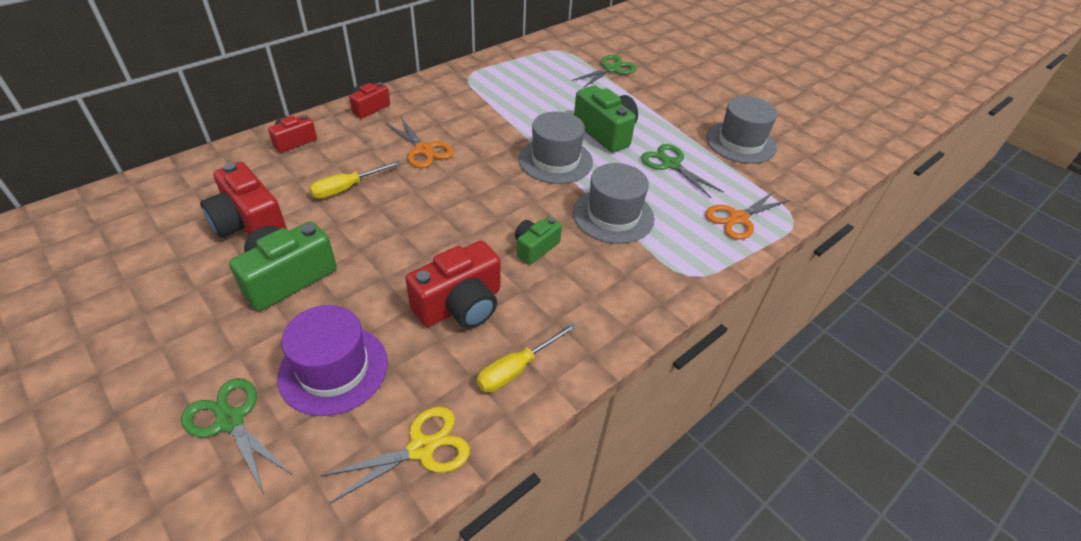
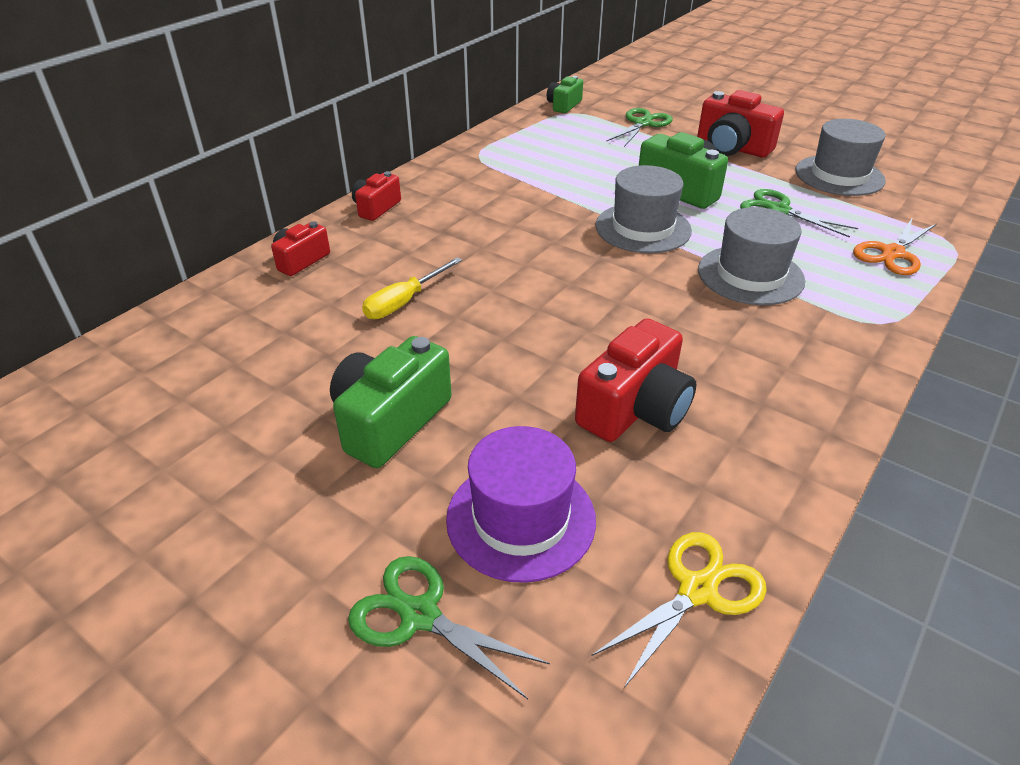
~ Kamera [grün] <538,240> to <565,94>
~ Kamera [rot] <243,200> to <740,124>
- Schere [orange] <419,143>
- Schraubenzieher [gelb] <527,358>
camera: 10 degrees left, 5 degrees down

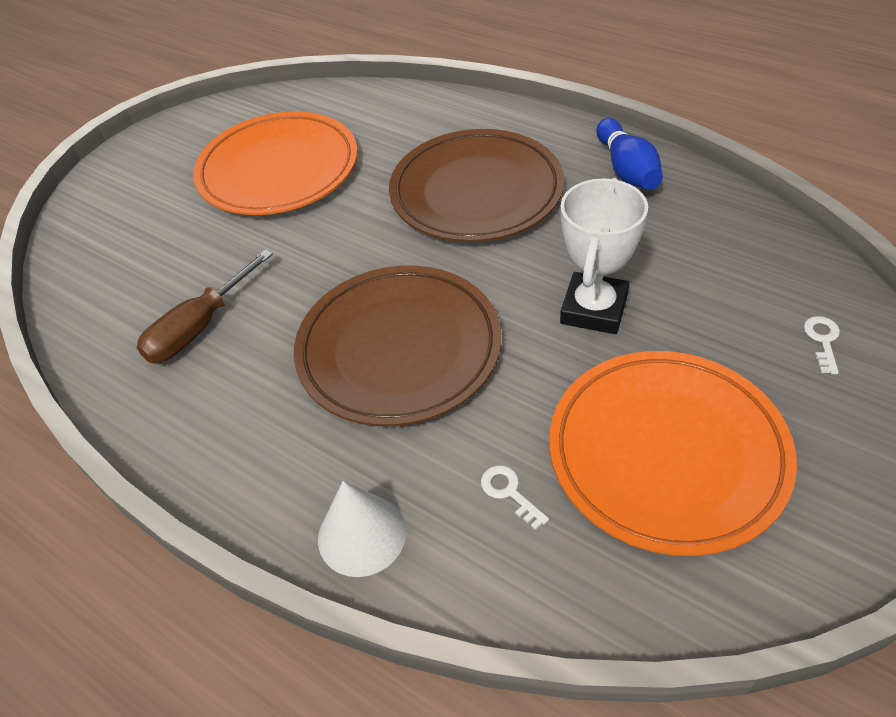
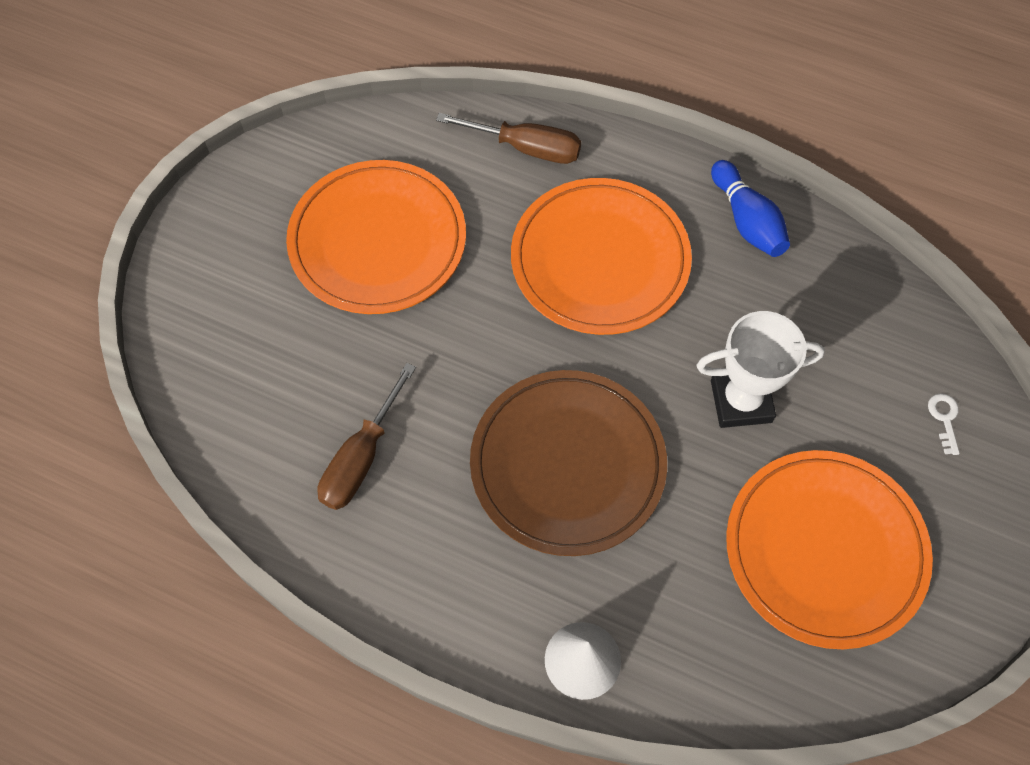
+ Schraubenzieher [braun] <508,138>
~ Teller [braun] <476,185> to Teller [orange] <601,256>
~ Pokal [weiß] <604,256> = <761,369> 75 degrees clockwise
- Schlüssel [weiß] <515,497>
camera: 15 degrees left, 15 degrees up

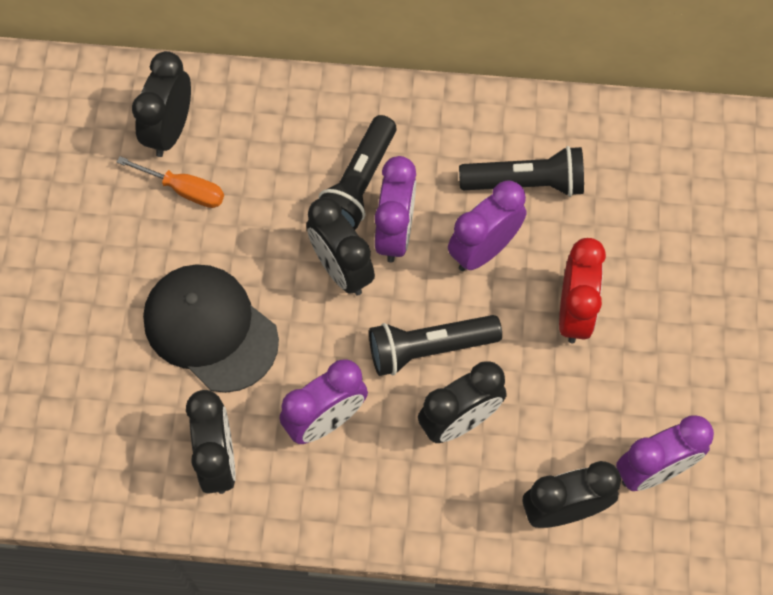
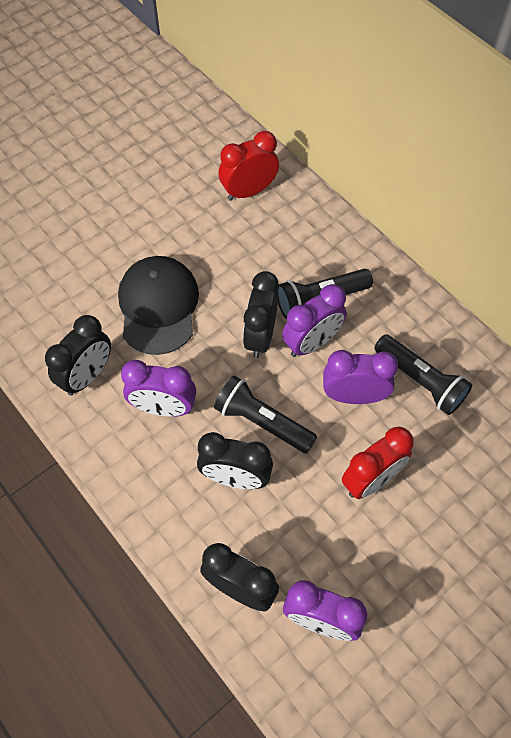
~ Wecker [schwarz] <161,104> to Wecker [rot] <248,166>
- Schraubenzieher [orange] <170,182>
camera: 45 degrees right, 5 degrees down

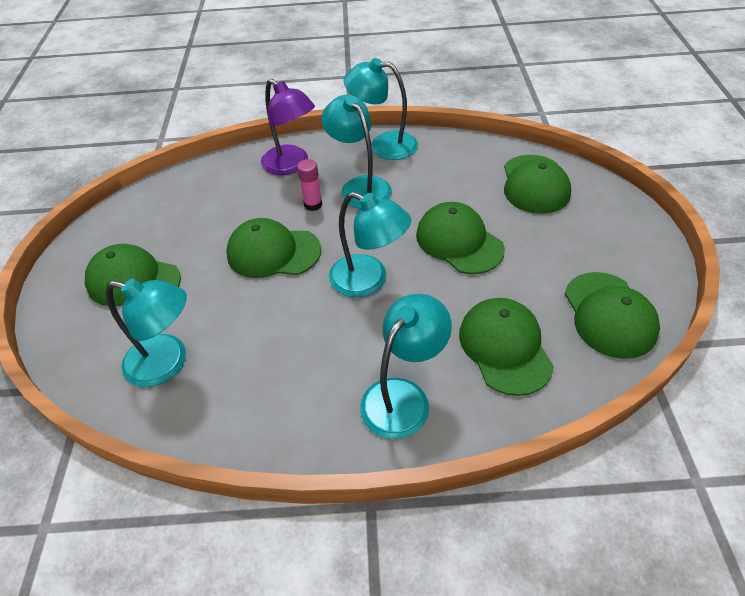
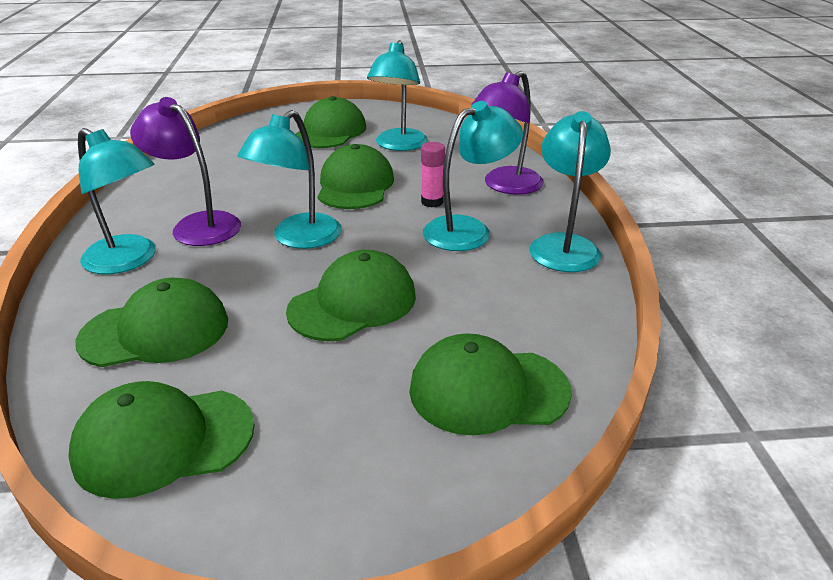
+ Lampe [lila] <185,171>
~ Lampe [türkis] <146,333> to <397,95>
camera: 85 degrees right, 15 degrees down

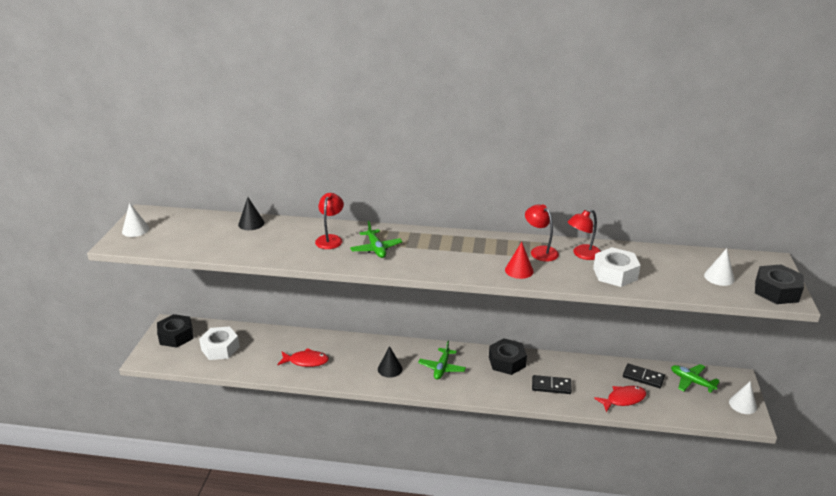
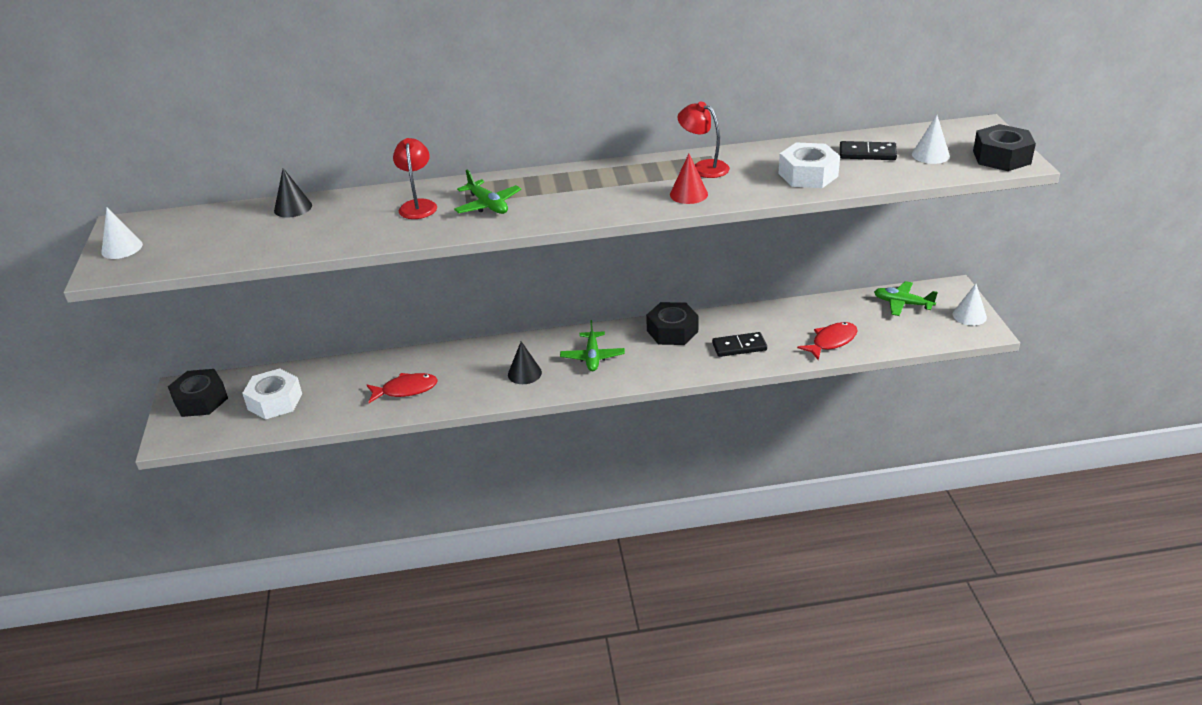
~ Dominostein [schwarz] <644,376> to <868,150>
- Lampe [rot] <584,234>
camera: 15 degrees left, 5 degrees up

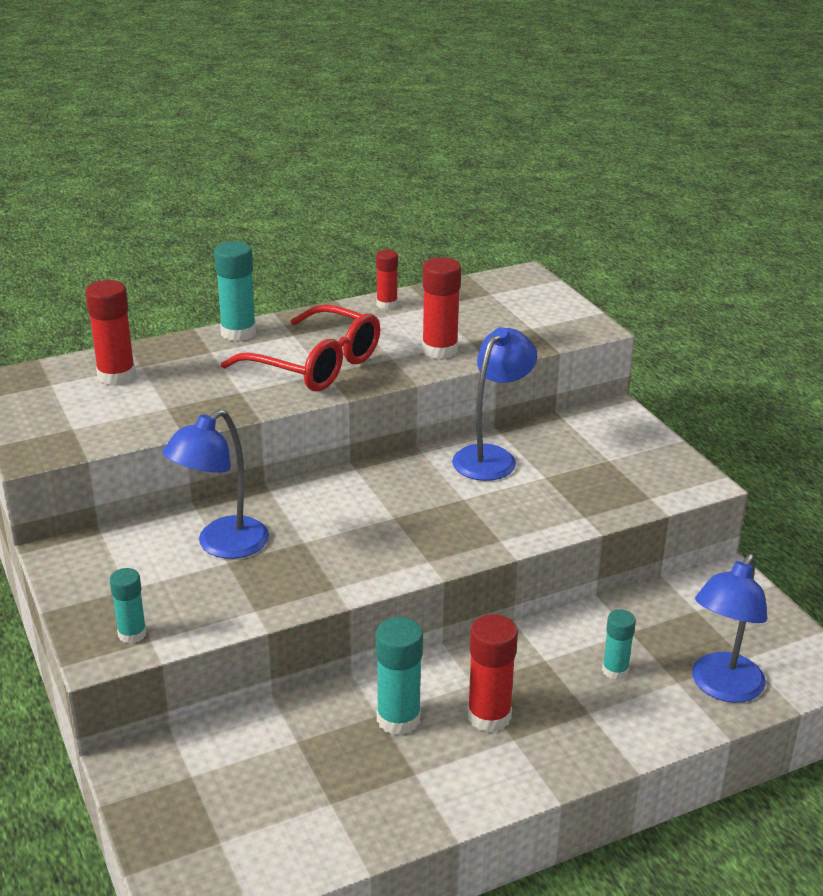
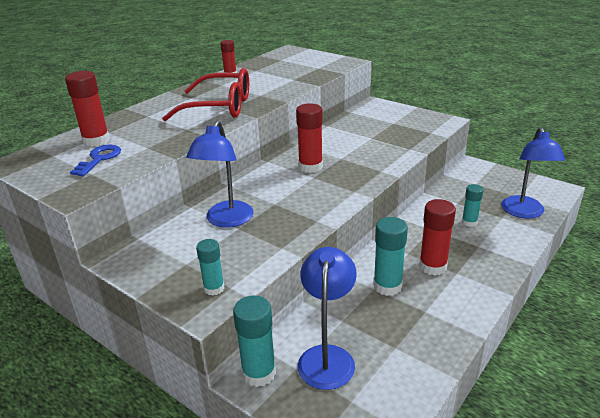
+ Schlüssel [blau] <95,160>
~ Klebestift [türkis] <235,291> to <254,341>
~ Klebestift [rot] <441,308> to <309,138>
~ Lampe [blau] <494,404> to <327,318>
camera: 25 degrees left, 0 degrees up

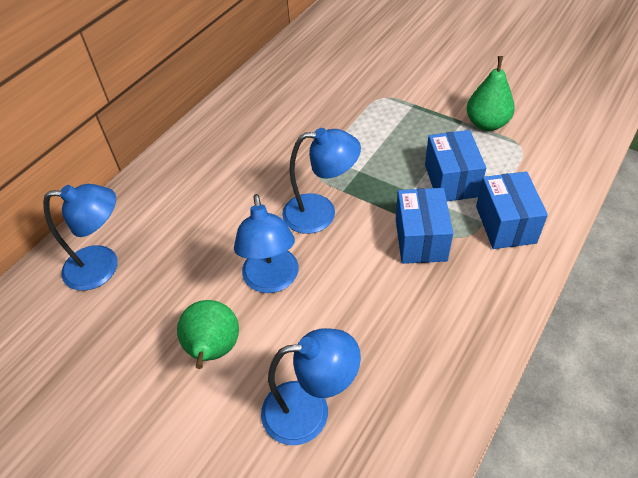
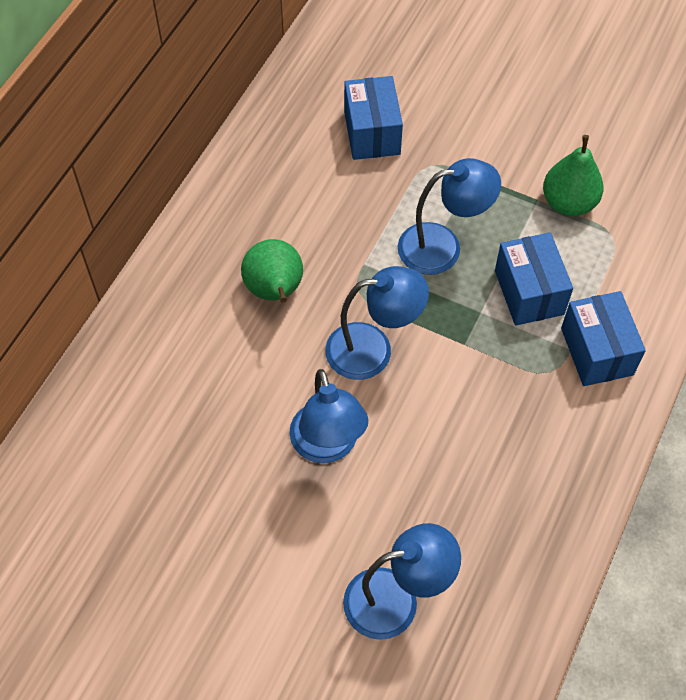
~ Birne [grün] <208,334> to <272,271>
~ Schachtel [blau] <424,226> to <373,118>
~ Lampe [blau] <80,237> to <449,216>
camera: 10 degrees left, 10 degrees up

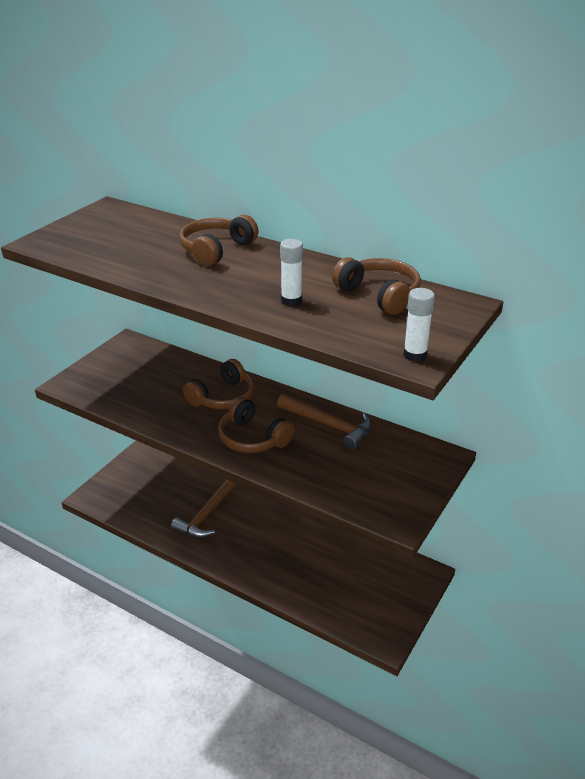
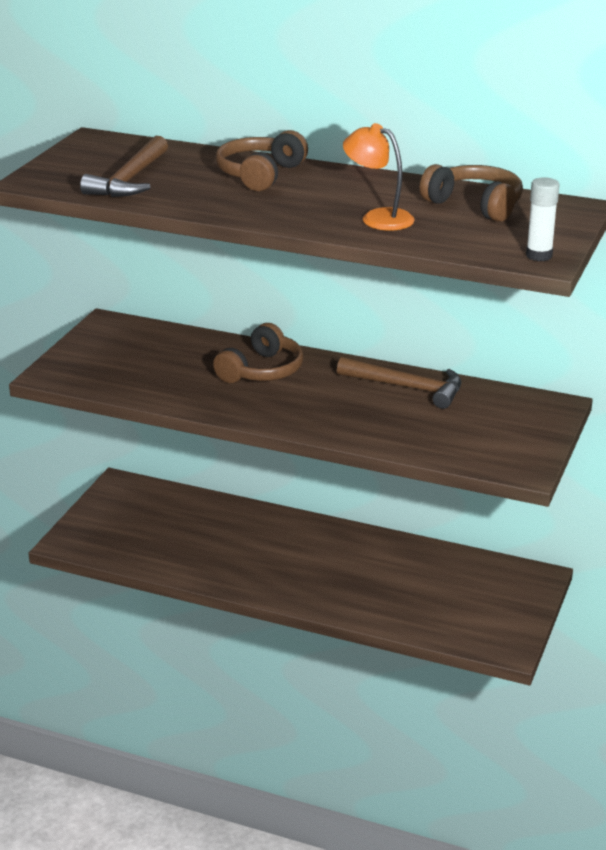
~ Hammer [braun] <204,508> to <124,166>
~ Klebestift [weiß] <291,273> to Lampe [orange] <379,177>
- Kopfhörer [braun] <256,425>
camera: 10 degrees left, 5 degrees down

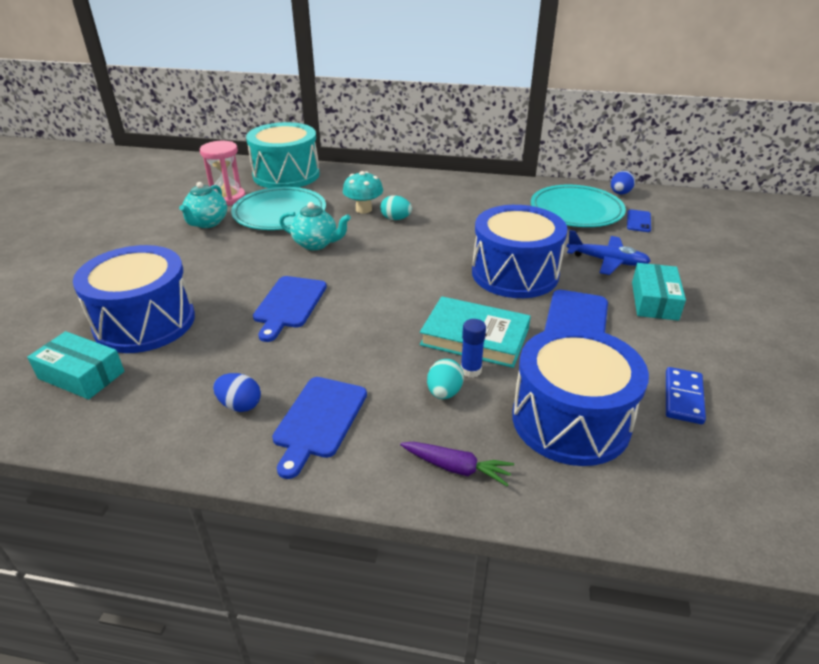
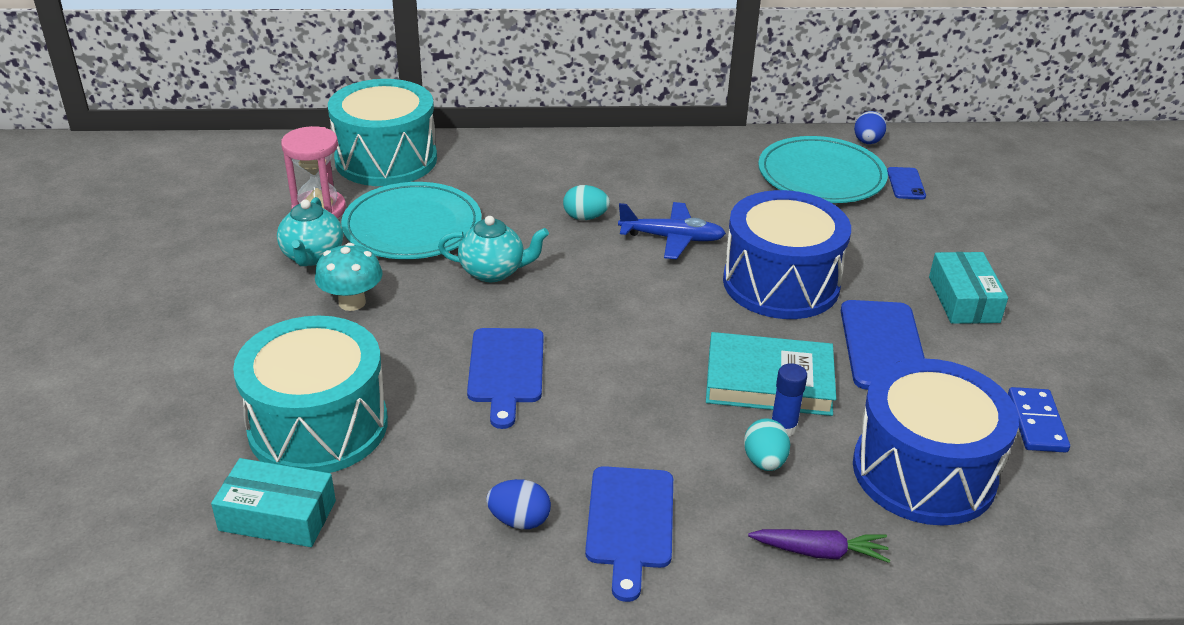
~ Trommel [blau] <134,299> to Trommel [türkis] <310,394>
~ Pilz [türkis] <363,192> to <348,277>
~ Flugzeug [blau] <608,252> to <672,230>
camera: 15 degrees left, 0 degrees up

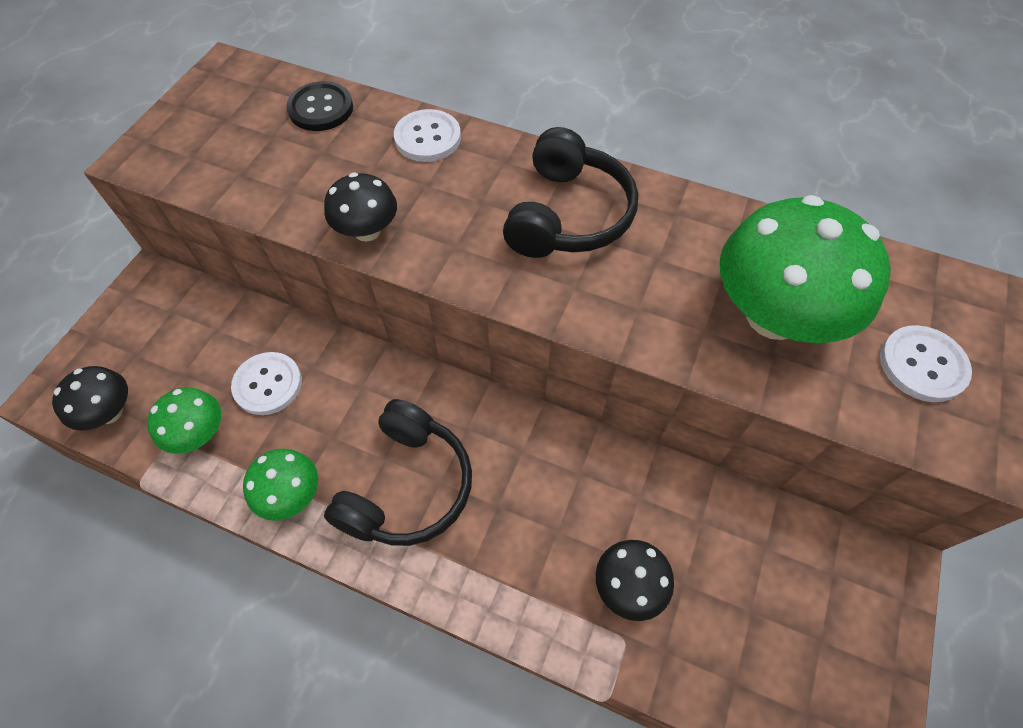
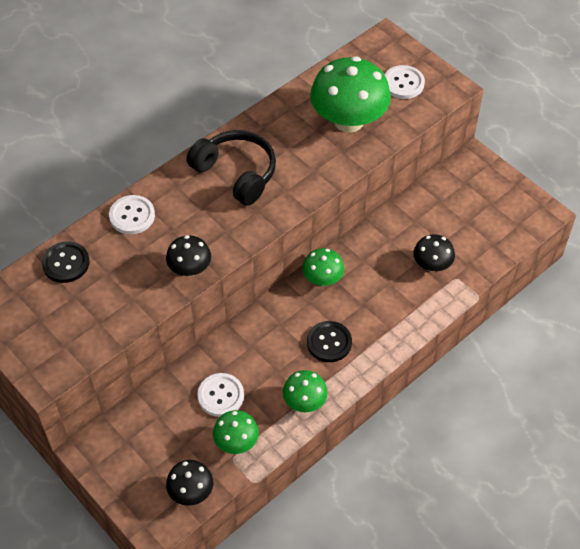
+ Pilz [grün] <323,267>
~ Kopfhörer [schwarz] <398,472> to Knopf [schwarz] <329,341>
camera: 65 degrees left, 5 degrees down

